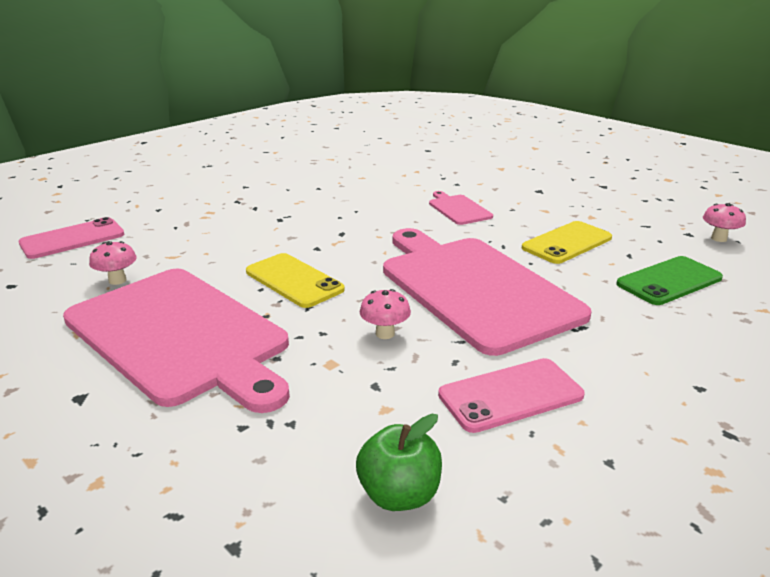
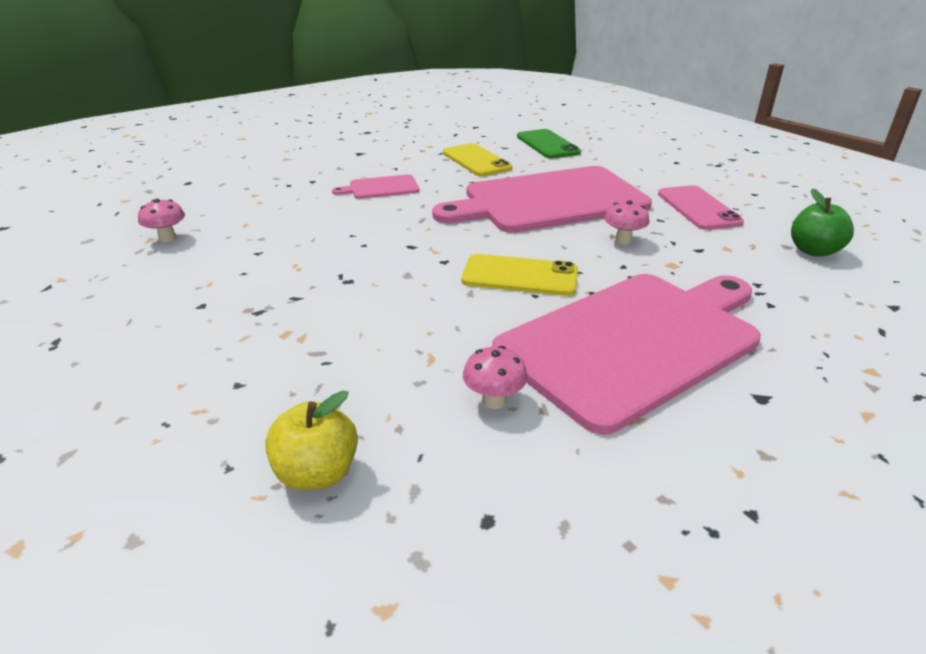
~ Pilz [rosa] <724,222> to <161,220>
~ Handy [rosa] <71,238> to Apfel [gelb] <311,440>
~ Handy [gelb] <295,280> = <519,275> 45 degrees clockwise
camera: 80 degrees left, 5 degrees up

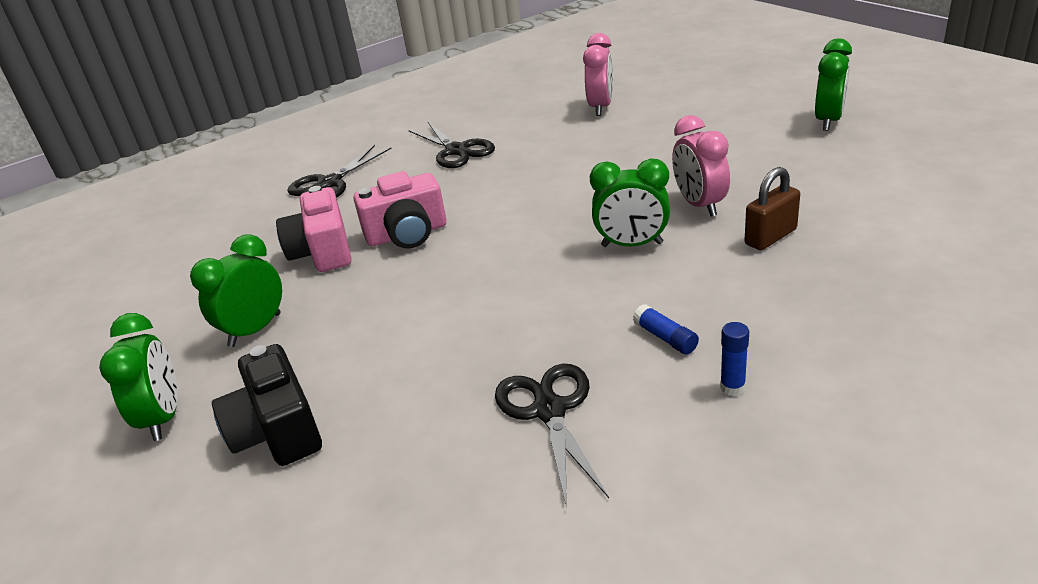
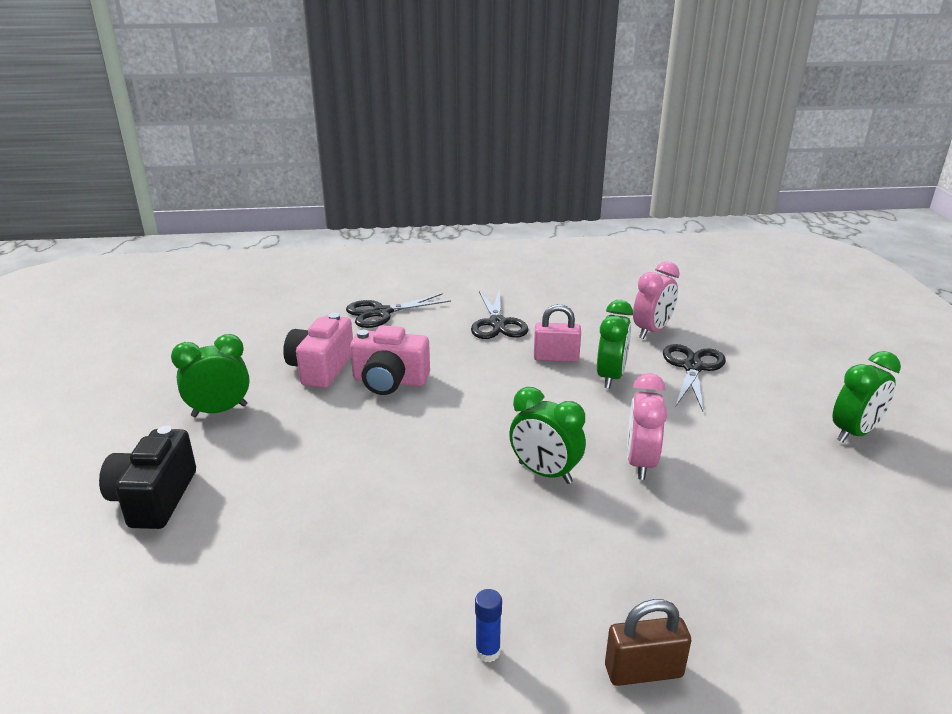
+ Vorhängeschloss [rosa] <557,333>
~ Wecker [grün] <138,377> to <615,344>
~ Vorhängeschloss [braun] <772,208> to <648,642>
~ Schere [schwarz] <552,436> to <694,377>
- Klebestift [blau] <666,329>
camera: 25 degrees right, 5 degrees down

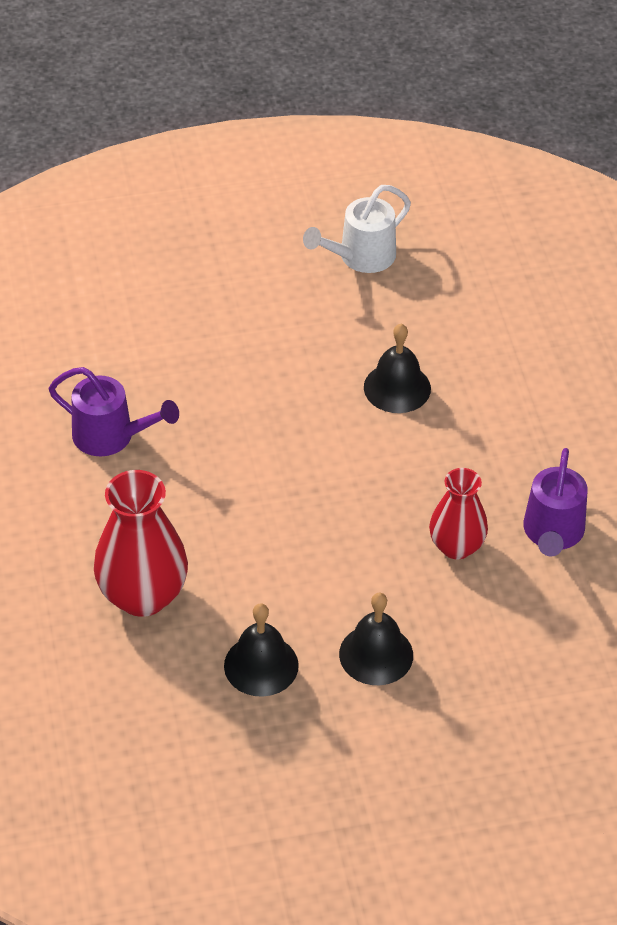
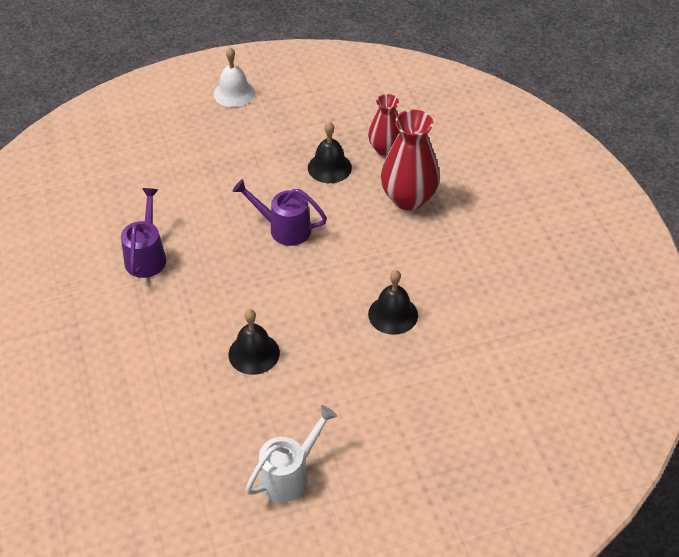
+ Glocke [weiß] <234,77>
~ Gießkanne [lila] <114,411> to <280,212>
~ Vase [rot] <458,513> to <383,125>
~ Glocke [schwarz] <376,639> to <393,302>
camera: 175 degrees right, 0 degrees up

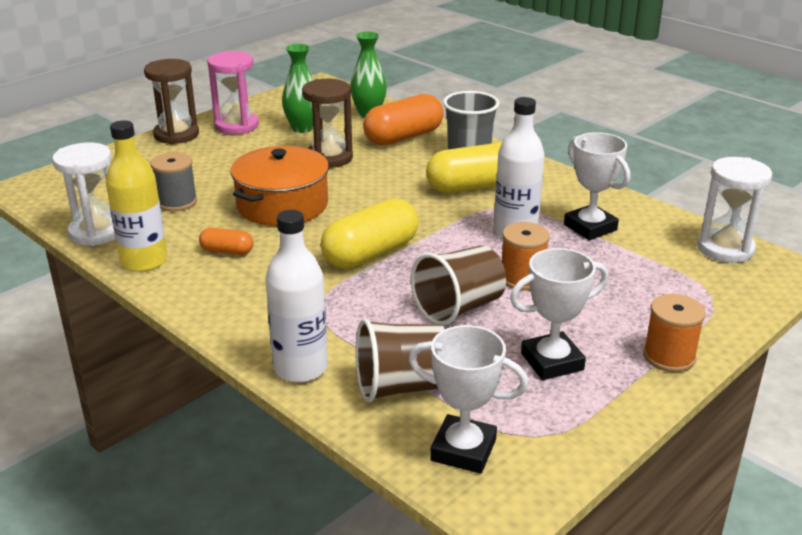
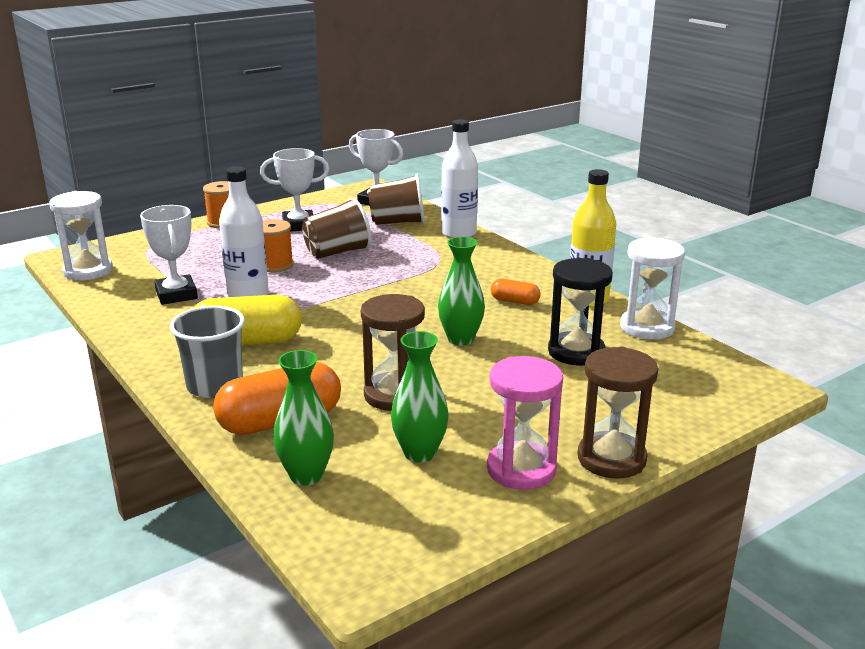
~ Kochtopf [orange] <280,186> to Vase [grün] <461,291>
~ Garnrolle [grau] <174,181> to Sanduhr [schwarz] <580,311>
- Kapsel [gelb] <369,233>
camera: 170 degrees left, 5 degrees down

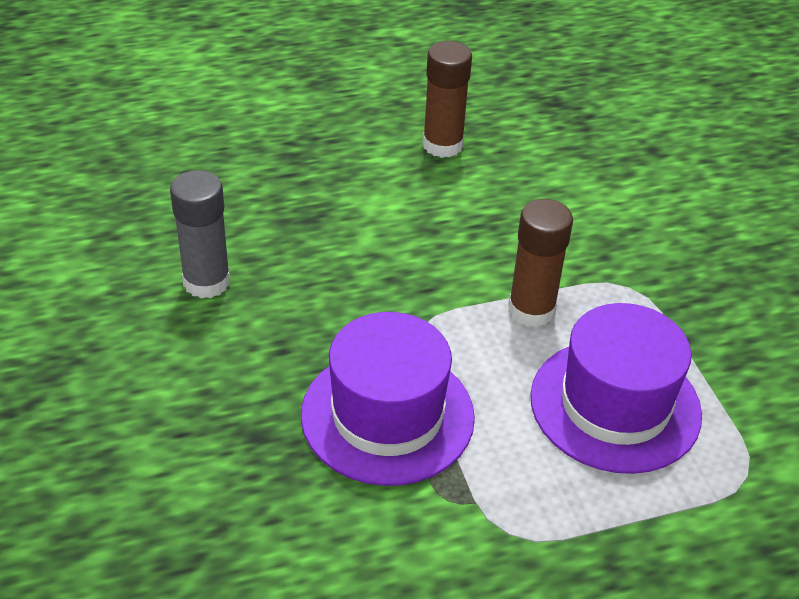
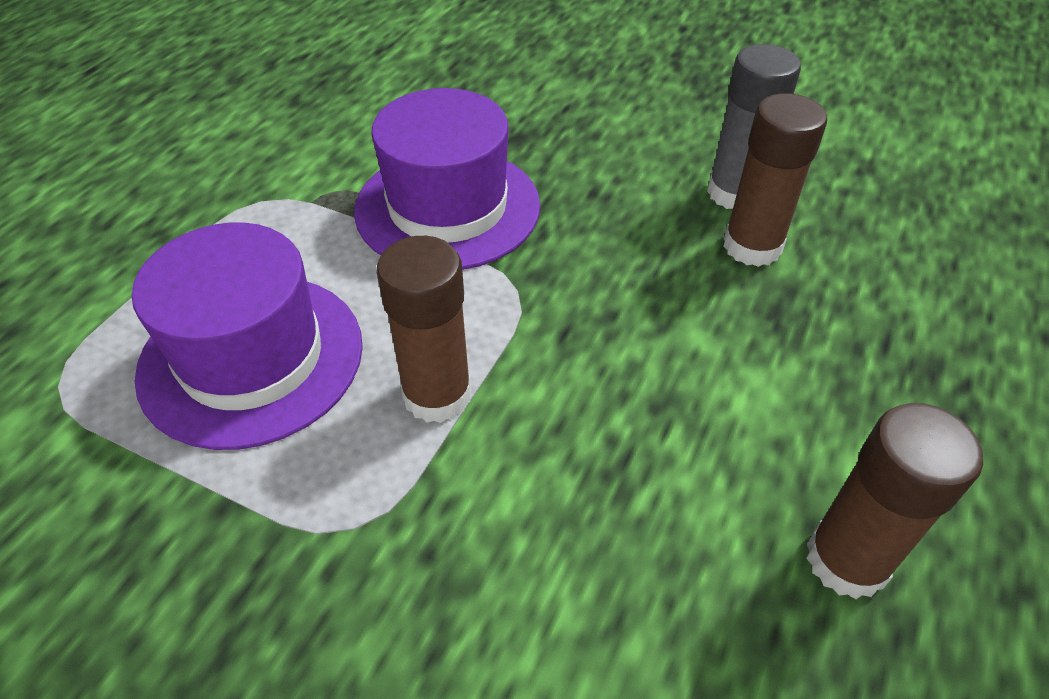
+ Klebestift [braun] <775,180>
camera: 135 degrees right, 5 degrees up

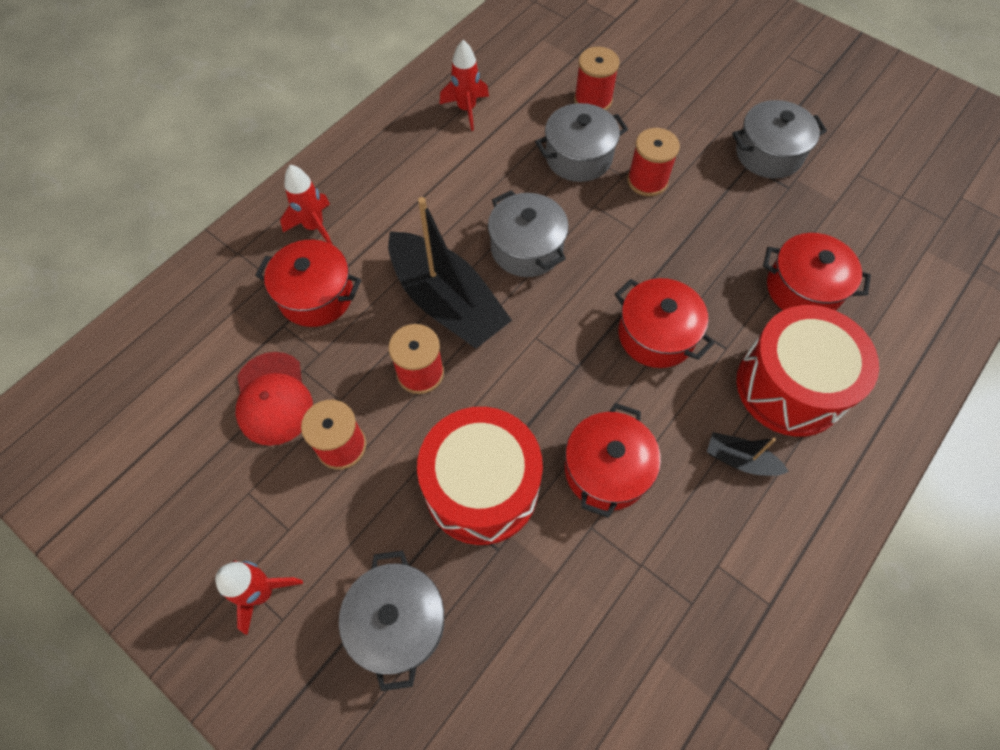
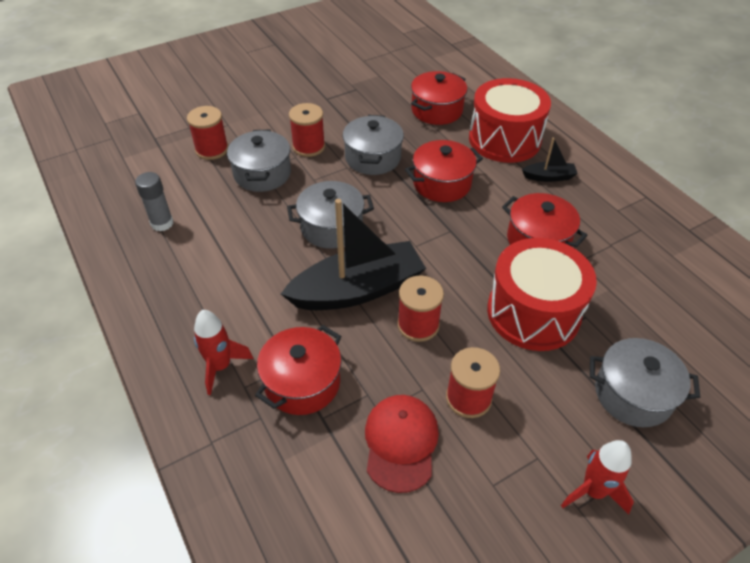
~ Rakete [rot] <464,85> to Klebestift [grau] <154,201>
~ Kochtopf [grau] <779,139> to <373,145>
~ Kappe [rot] <274,399> = <402,444> 90 degrees counterclockwise
~ Boot [schwarz] <748,454> = <550,160> 135 degrees counterclockwise
camera: 70 degrees left, 15 degrees down

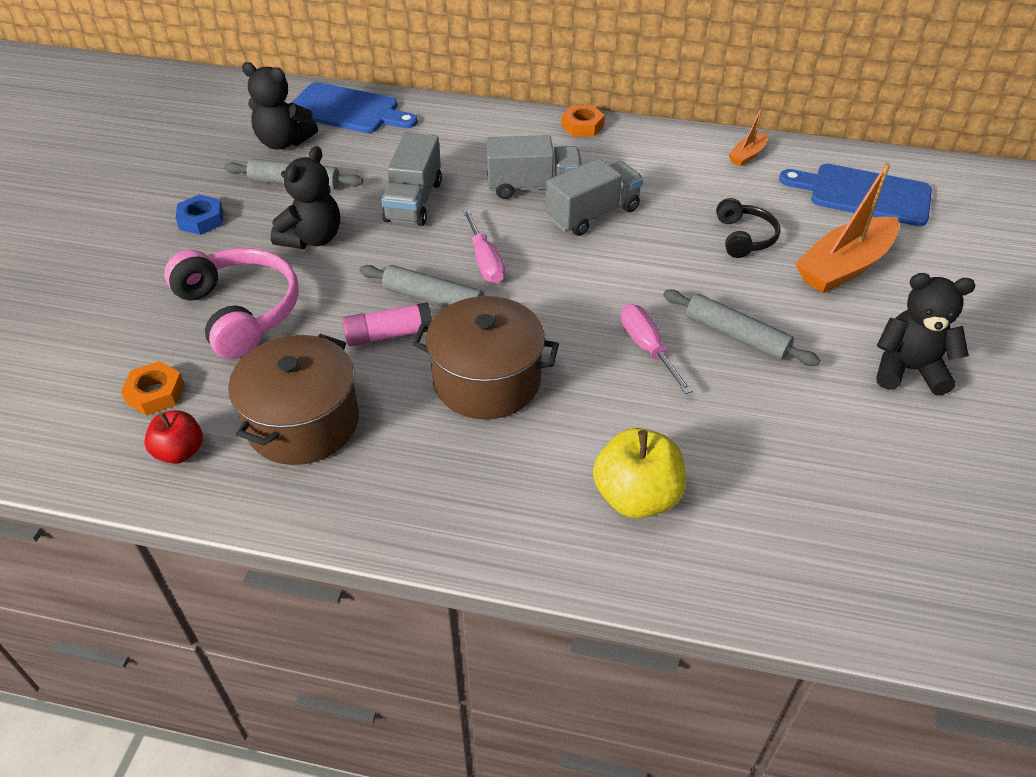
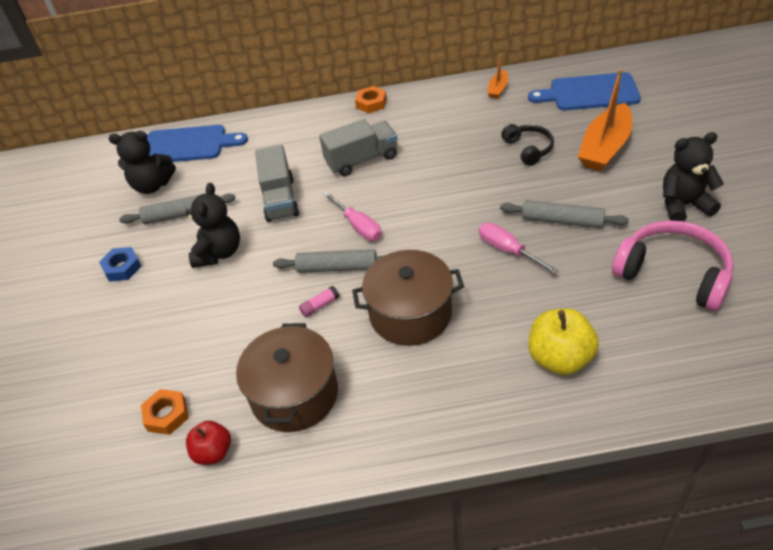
~ Klebestift [rosa] <387,324> = <319,301> x0.60
~ Kopfhörer [rosa] <231,303> to <673,265>
- Lastwagen [grau] <594,197>
camera: 15 degrees left, 0 degrees up

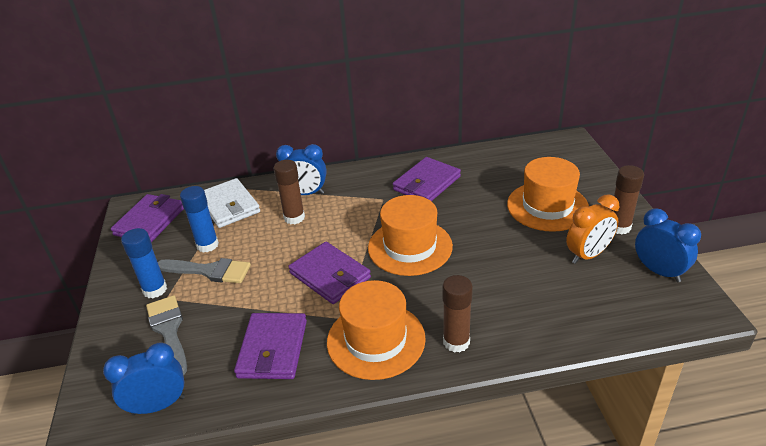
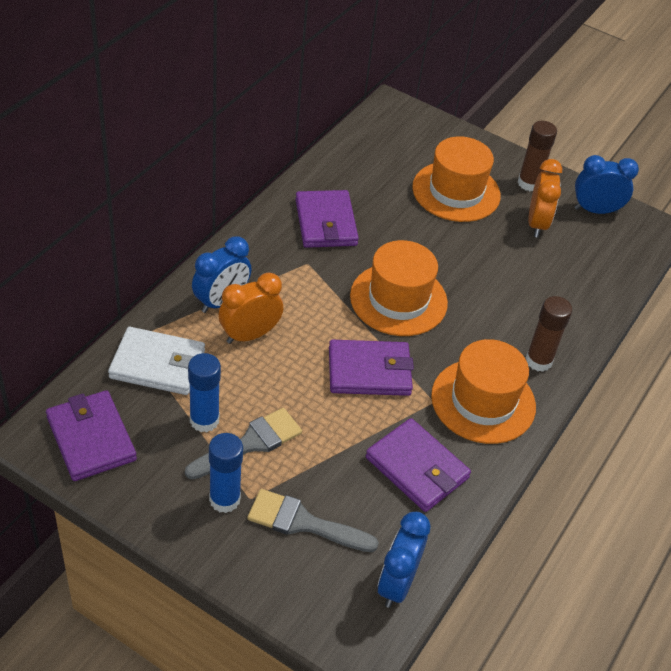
~ Klebestift [braun] <289,192> to Wecker [orange] <250,308>
camera: 55 degrees left, 10 degrees up

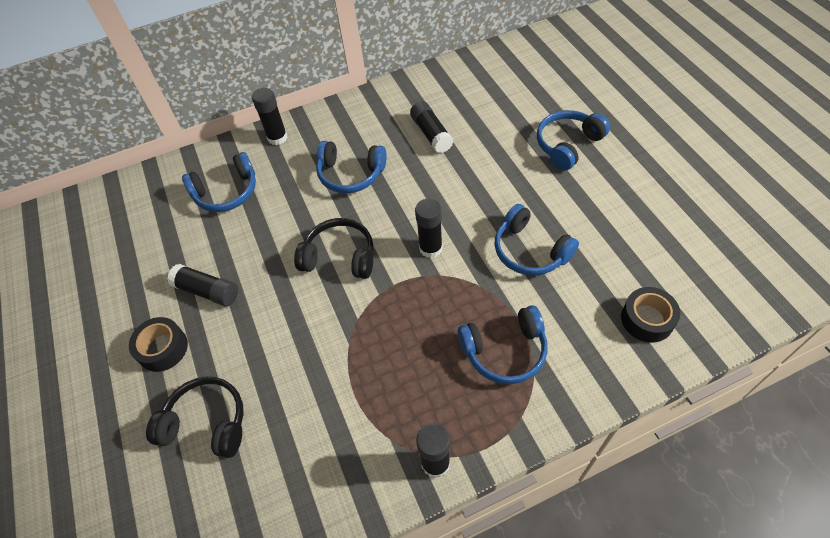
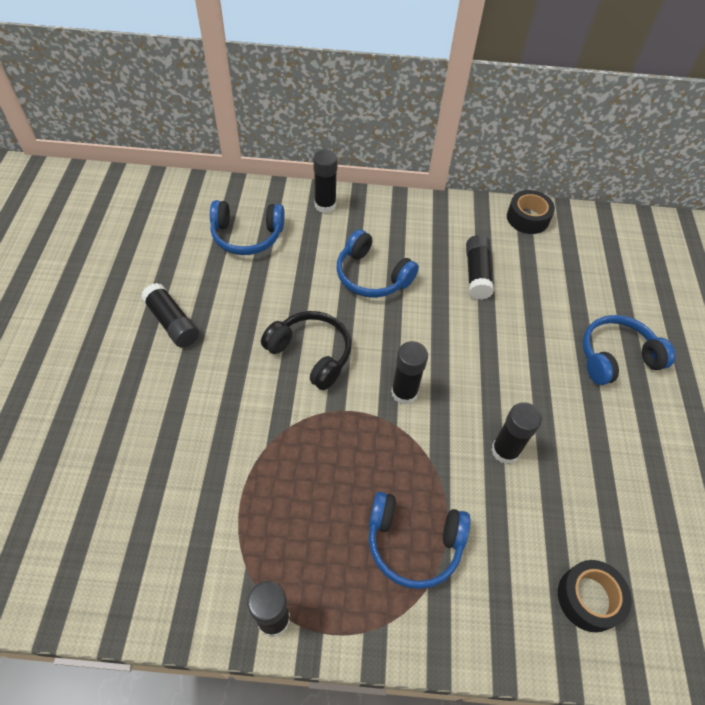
~ Kopfhörer [blau] <537,239> to Klebestift [schwarz] <516,433>
~ Klebeband [schwarz] <158,344> to <531,212>
- Kopfhörer [schwarz] <195,417>
camera: 20 degrees right, 0 degrees up

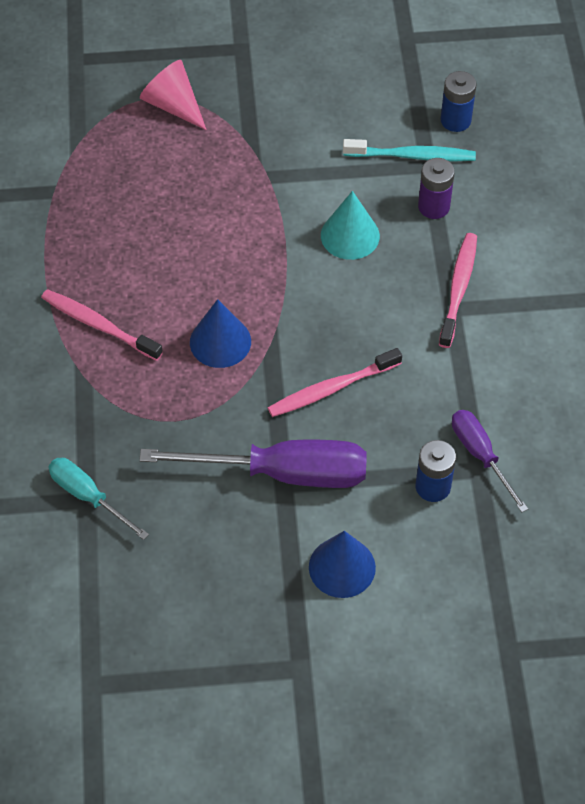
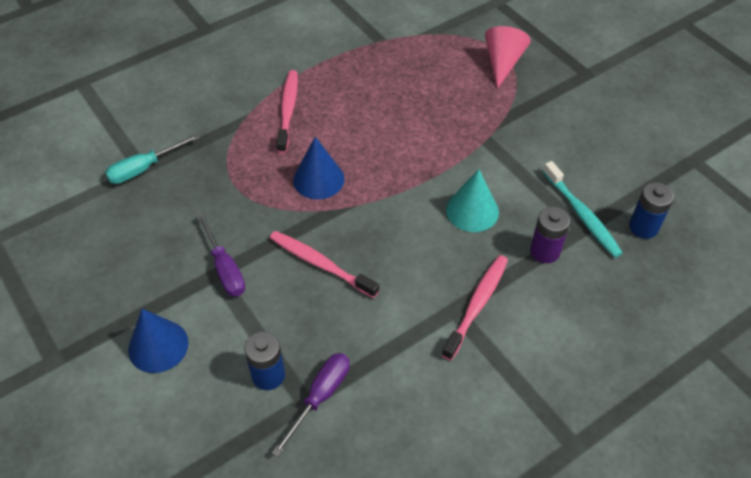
~ Schraubenzieher [türkis] <98,499> = <152,159> 135 degrees counterclockwise
~ Schraubenzieher [lila] <253,464> = <221,254> x0.56
~ Zahnbürste [rosa] <458,290> = <475,307> 45 degrees counterclockwise
camera: 60 degrees right, 5 degrees down

